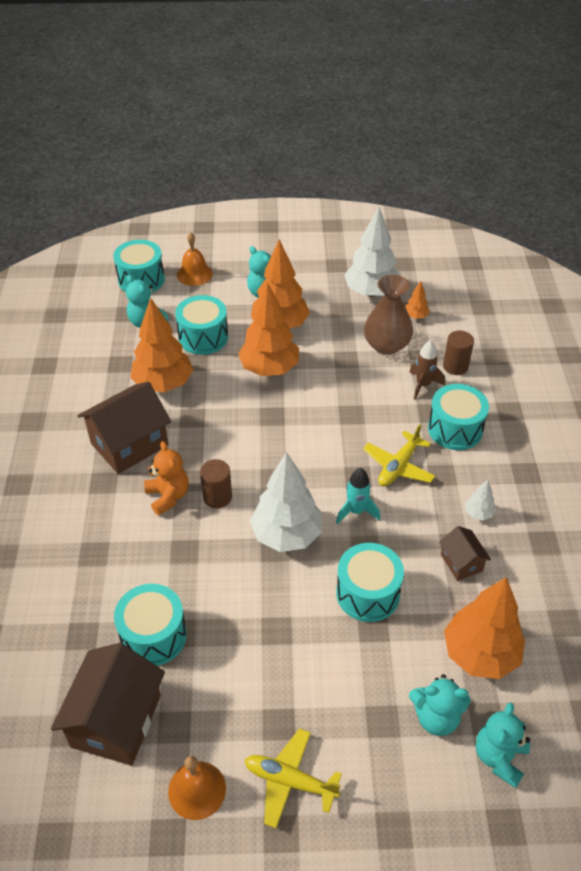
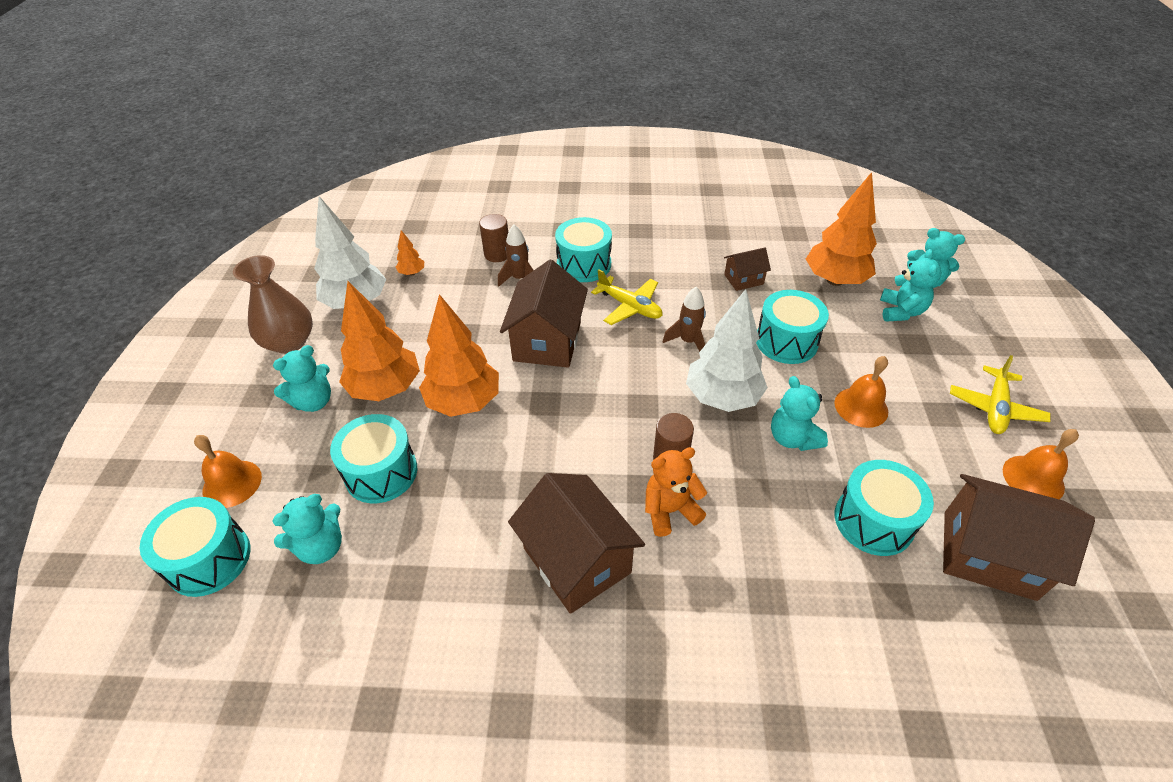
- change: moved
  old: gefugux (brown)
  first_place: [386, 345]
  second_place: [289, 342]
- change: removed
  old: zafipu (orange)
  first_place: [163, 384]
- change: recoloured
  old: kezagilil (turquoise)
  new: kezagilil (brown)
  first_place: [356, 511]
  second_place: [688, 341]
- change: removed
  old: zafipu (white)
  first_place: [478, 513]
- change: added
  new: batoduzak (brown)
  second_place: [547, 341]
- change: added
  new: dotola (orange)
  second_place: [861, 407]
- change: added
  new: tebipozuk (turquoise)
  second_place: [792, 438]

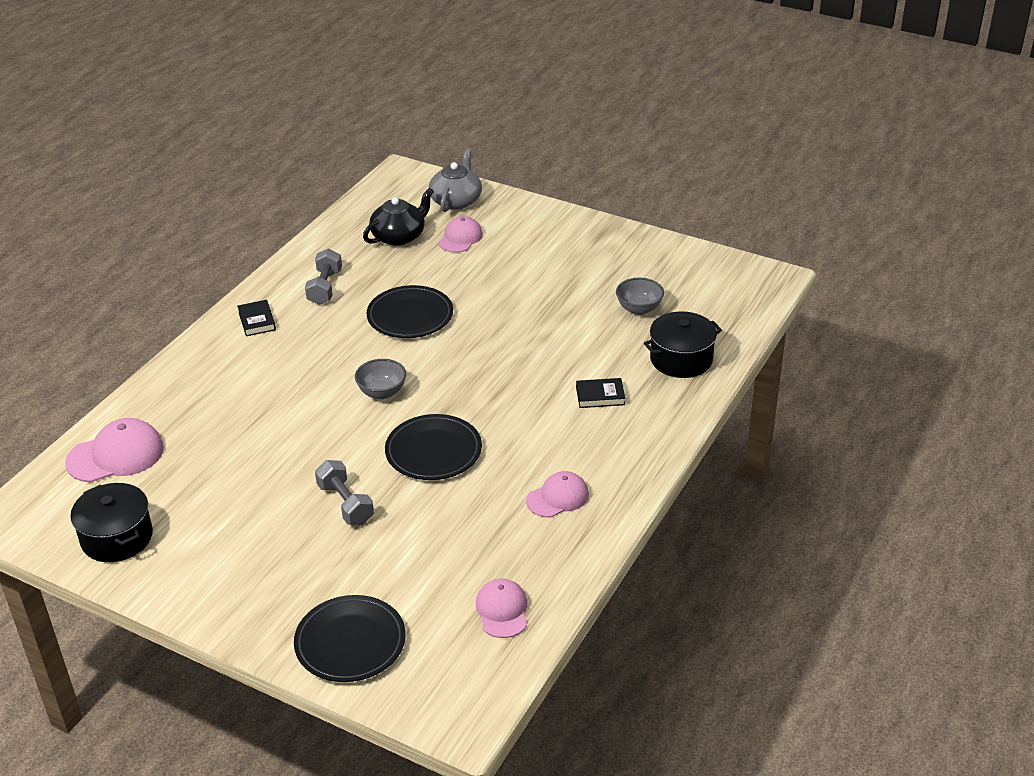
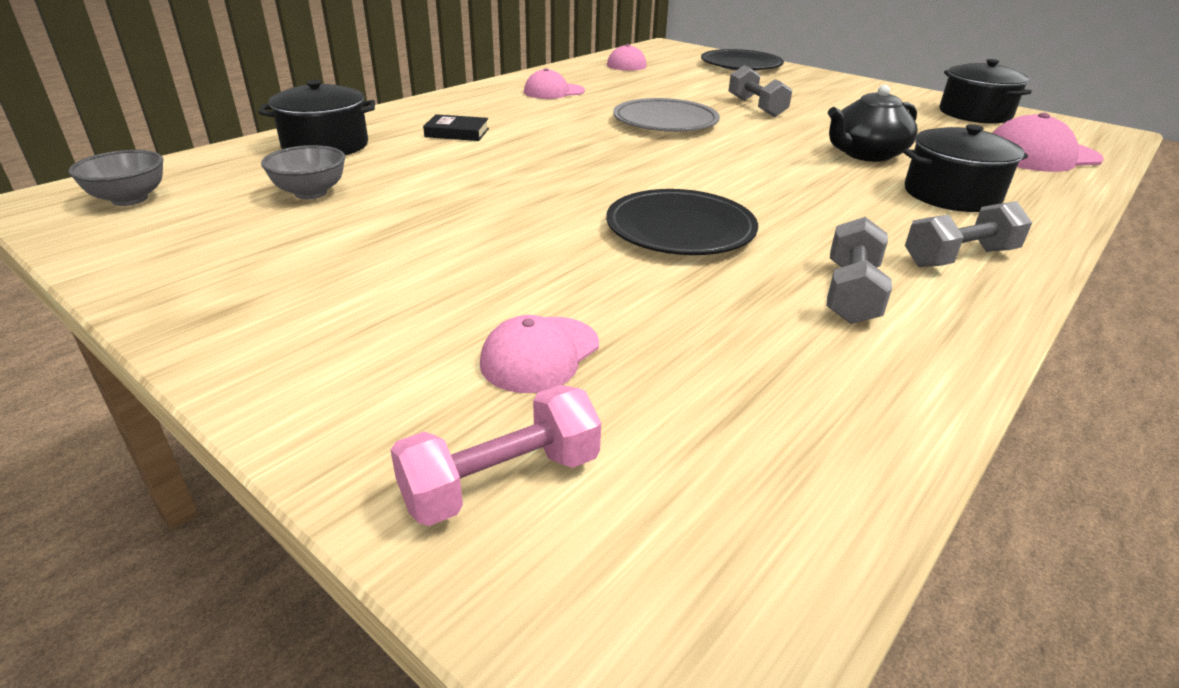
- change: replaced
  old: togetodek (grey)
  new: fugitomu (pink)
  first_place: [456, 200]
  second_place: [501, 481]
- change: moved
  old: togetodek (black)
  first_place: [399, 236]
  second_place: [865, 154]
- change: replaced
  old: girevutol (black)
  new: fugitomu (grey)
  first_place: [257, 321]
  second_place: [959, 258]
- change: moved
  old: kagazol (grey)
  first_place: [382, 392]
  second_place: [130, 199]
- change: recoloured
  old: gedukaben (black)
  new: gedukaben (grey)
  first_place: [433, 451]
  second_place: [665, 122]
- change: added
  new: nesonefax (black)
  second_place: [951, 194]

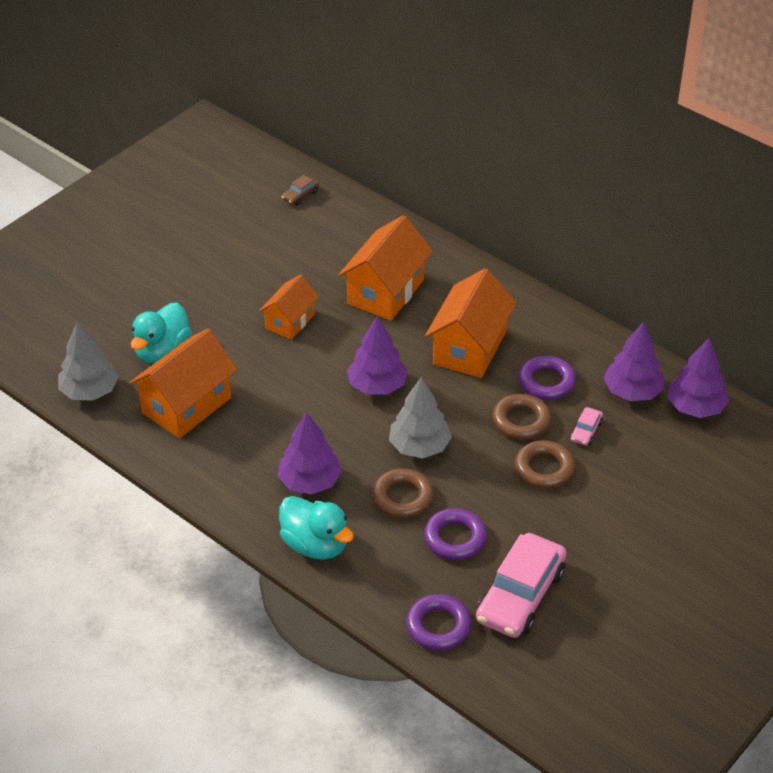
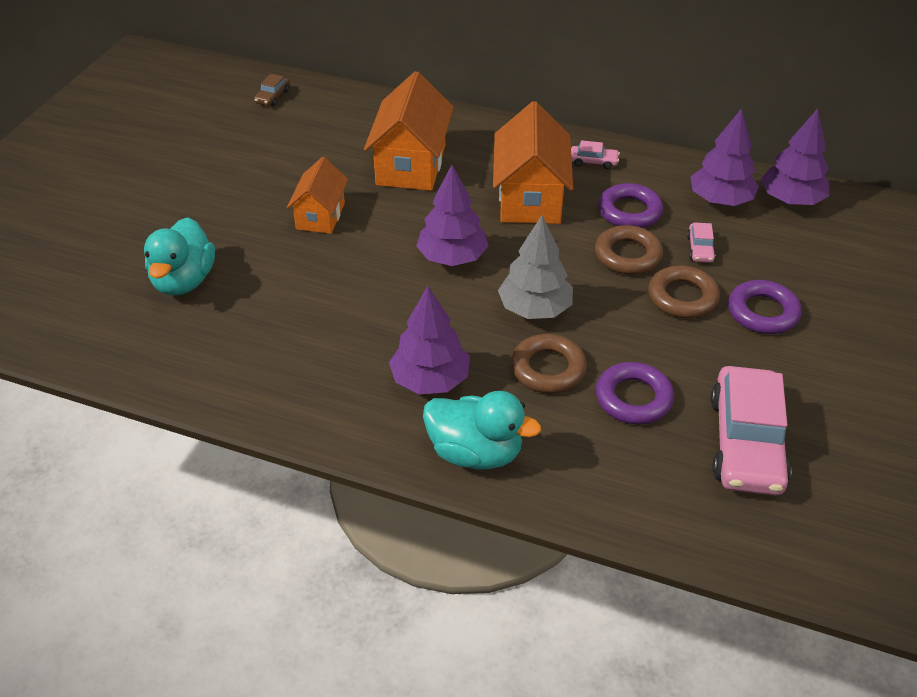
- change: removed
  old: zafipu (grey)
  first_place: [90, 391]
- change: removed
  old: batoduzak (orange)
  first_place: [186, 405]
- change: moved
  old: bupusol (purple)
  first_place: [438, 626]
  second_place: [762, 312]
- change: added
  new: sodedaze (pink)
  second_place: [593, 162]

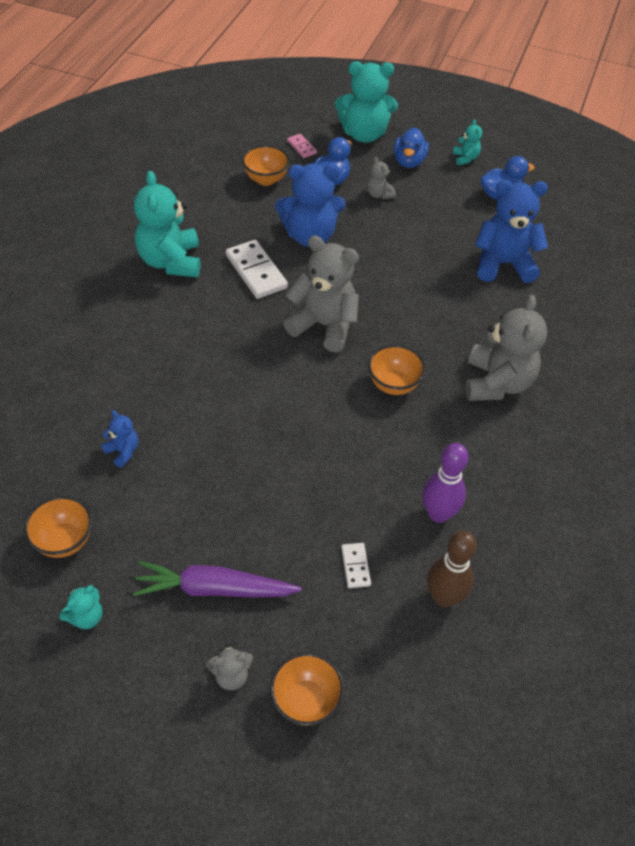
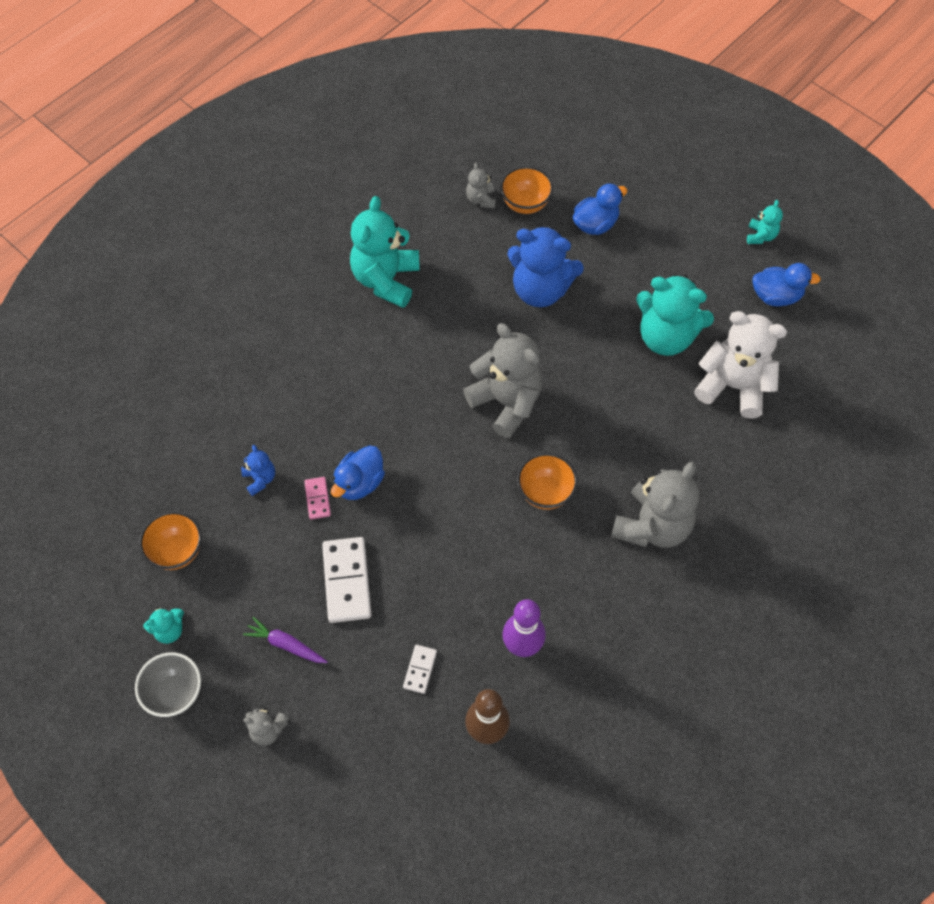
- change: moved
  old: tebipozuk (turquoise)
  first_place: [364, 134]
  second_place: [666, 337]
- change: moved
  old: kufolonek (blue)
  first_place: [409, 161]
  second_place: [359, 483]
- change: moved
  old: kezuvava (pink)
  first_place: [301, 147]
  second_place: [317, 499]
- change: moved
  old: tebipozuk (grey)
  first_place: [379, 194]
  second_place: [481, 199]
- change: recoloured
  old: tebipozuk (blue)
  new: tebipozuk (white)
  first_place: [503, 264]
  second_place: [733, 386]
- change: moved
  old: kezuvava (white)
  first_place: [256, 272]
  second_place: [346, 581]
- change: resized
  old: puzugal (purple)
  first_place: [214, 589]
  second_place: [286, 644]
  factor: 0.58
- change: removed
  old: kagazol (orange)
  first_place: [306, 701]
- change: added
  new: kagazol (grey)
  second_place: [175, 693]

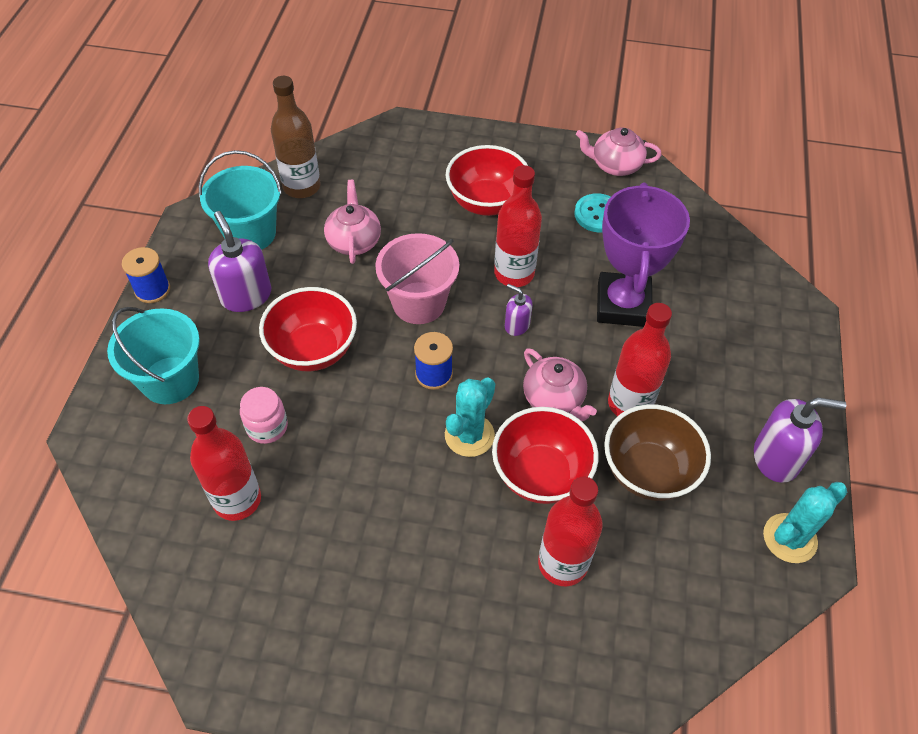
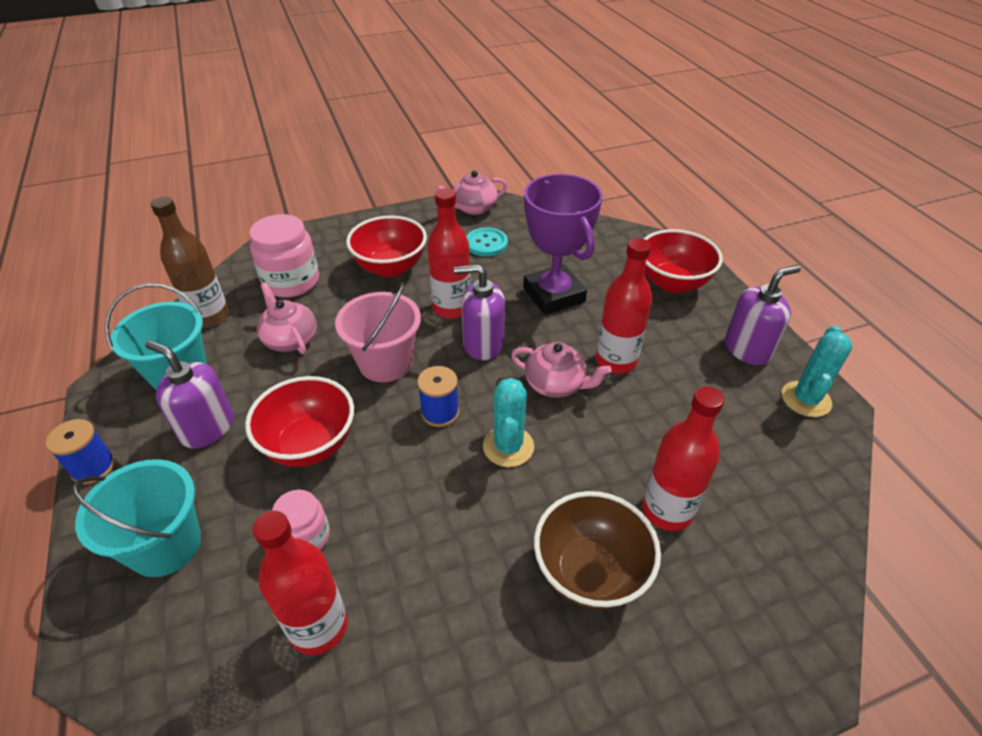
- change: resized
  old: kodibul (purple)
  first_place: [517, 325]
  second_place: [483, 344]
  factor: 1.8
- change: moved
  old: kagazol (brown)
  first_place: [648, 472]
  second_place: [590, 572]
- change: moved
  old: kagazol (red)
  first_place: [541, 474]
  second_place: [672, 283]
- change: added
  new: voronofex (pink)
  second_place: [291, 282]

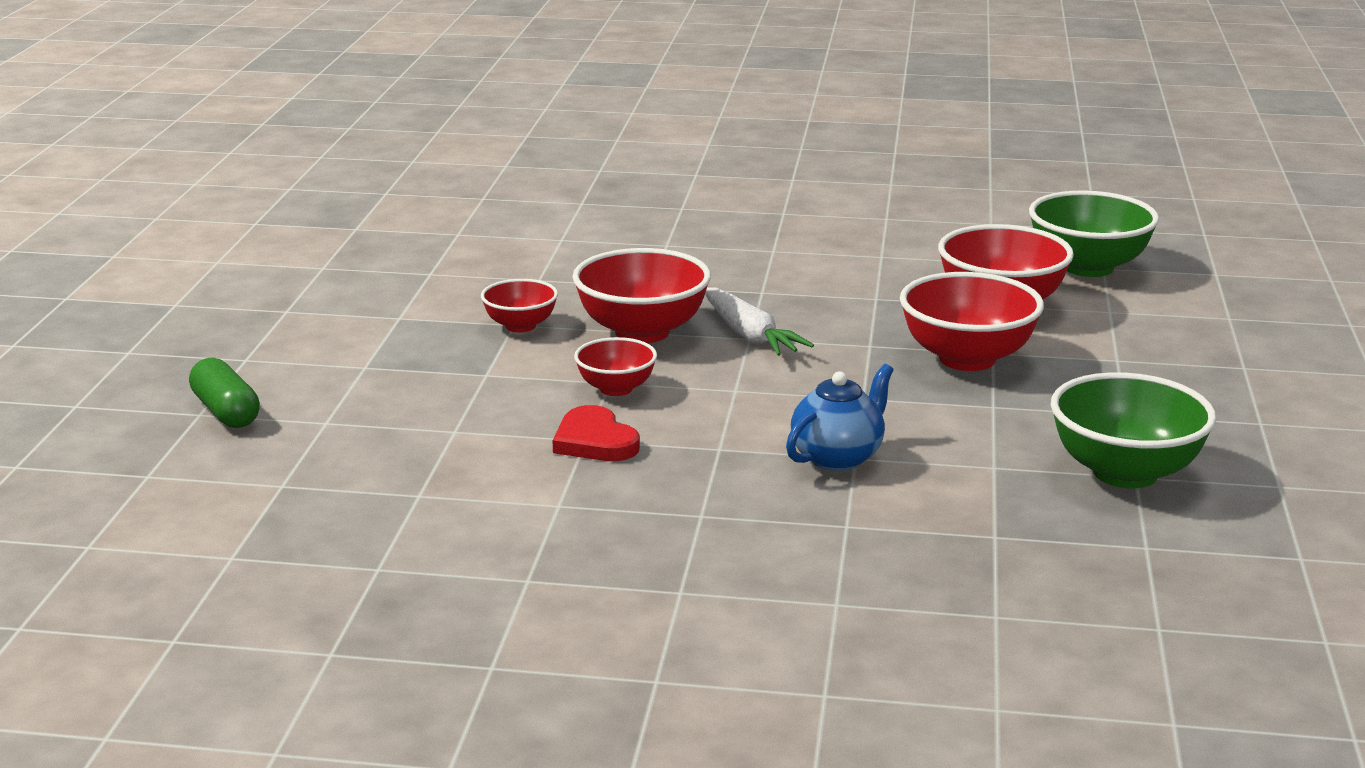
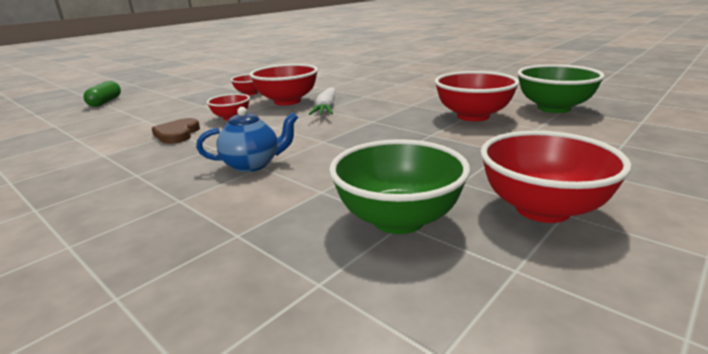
- change: moved
  old: kagazol (red)
  first_place: [967, 359]
  second_place: [542, 209]
- change: recoloured
  old: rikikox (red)
  new: rikikox (brown)
  first_place: [595, 441]
  second_place: [177, 134]

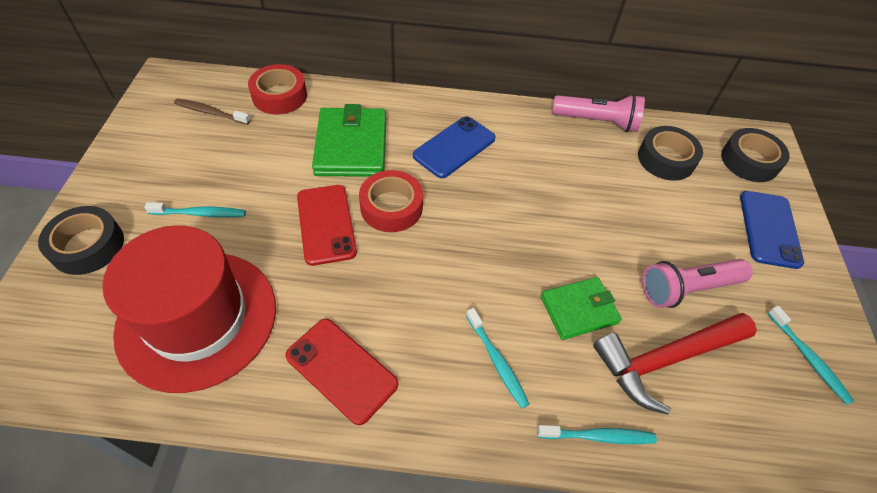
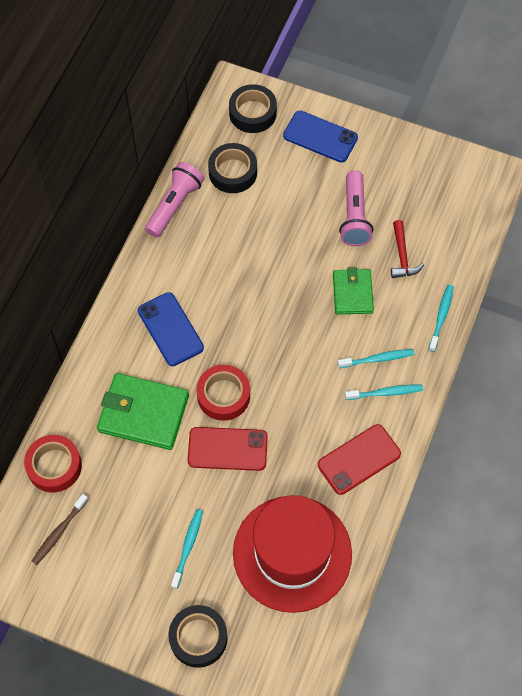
- change: moved
  old: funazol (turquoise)
  first_place: [808, 358]
  second_place: [385, 393]
- change: resized
  old: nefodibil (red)
  first_place: [665, 359]
  second_place: [402, 256]
  factor: 0.56

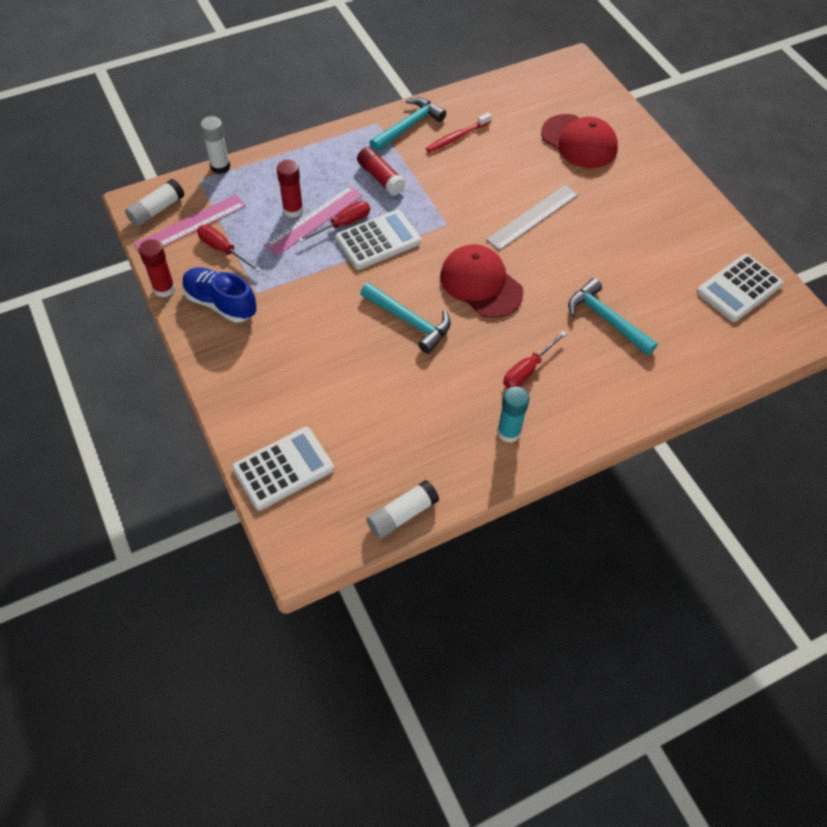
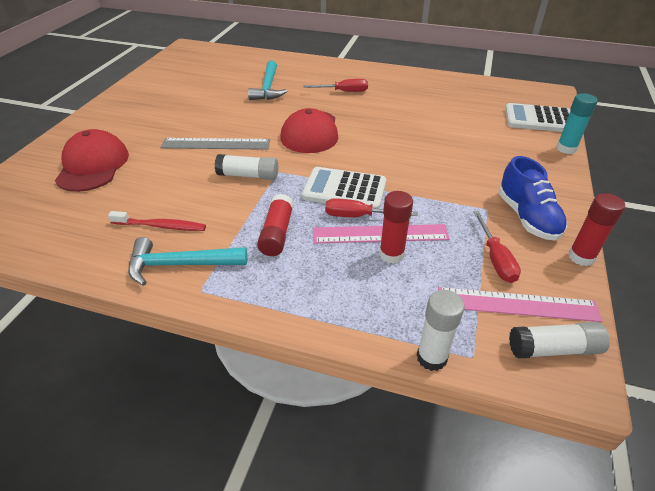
- change: removed
  old: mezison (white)
  first_place: [739, 288]
- change: removed
  old: nefodibil (turquoise)
  first_place: [409, 321]
- change: moved
  old: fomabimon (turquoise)
  first_place: [508, 432]
  second_place: [566, 148]
- change: moved
  old: fomabimon (white)
  first_place: [402, 514]
  second_place: [248, 175]

